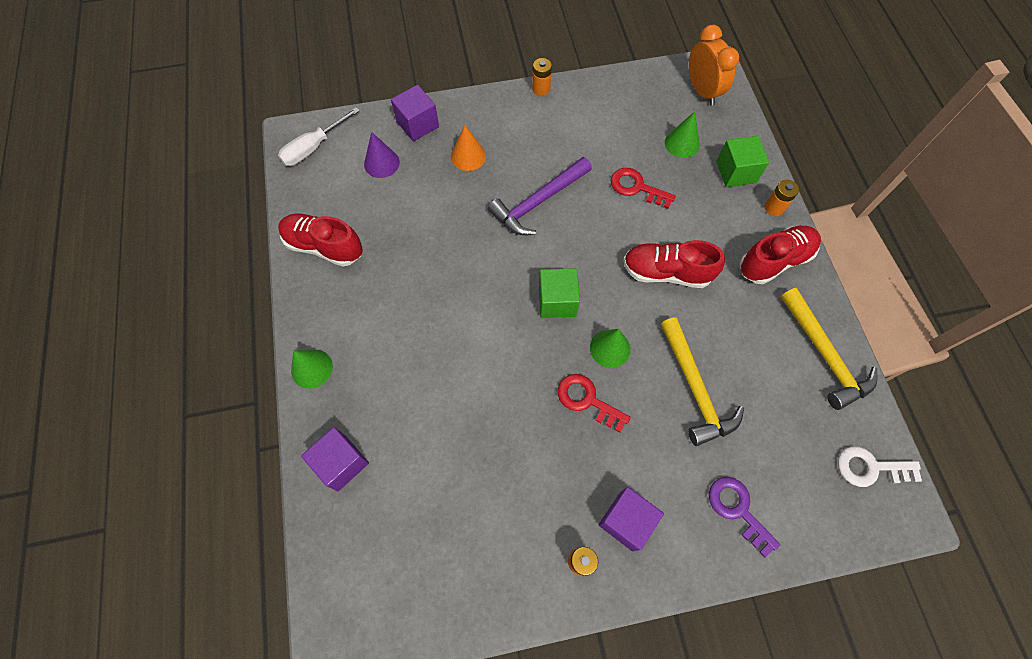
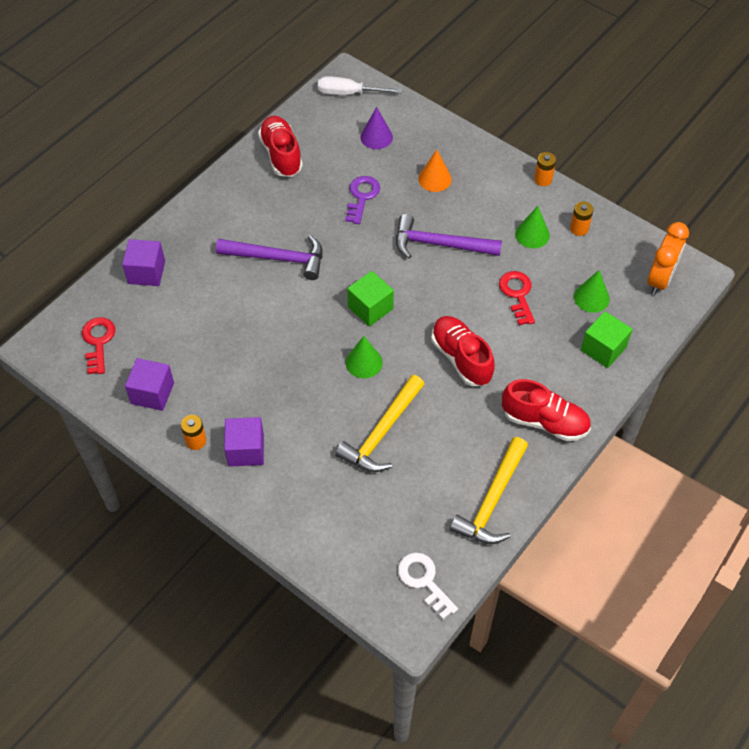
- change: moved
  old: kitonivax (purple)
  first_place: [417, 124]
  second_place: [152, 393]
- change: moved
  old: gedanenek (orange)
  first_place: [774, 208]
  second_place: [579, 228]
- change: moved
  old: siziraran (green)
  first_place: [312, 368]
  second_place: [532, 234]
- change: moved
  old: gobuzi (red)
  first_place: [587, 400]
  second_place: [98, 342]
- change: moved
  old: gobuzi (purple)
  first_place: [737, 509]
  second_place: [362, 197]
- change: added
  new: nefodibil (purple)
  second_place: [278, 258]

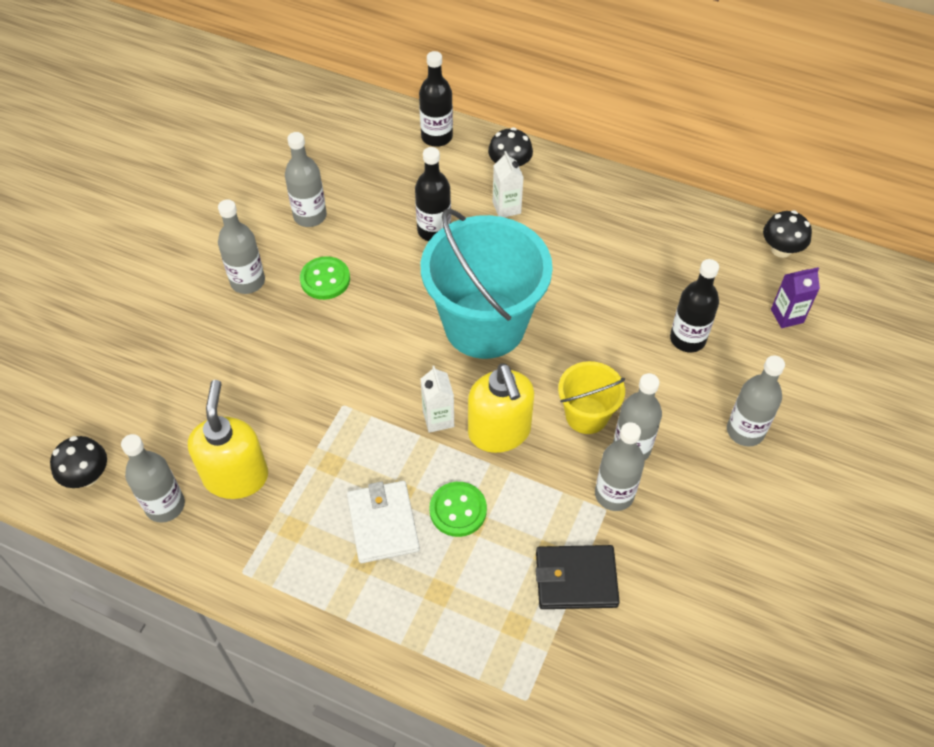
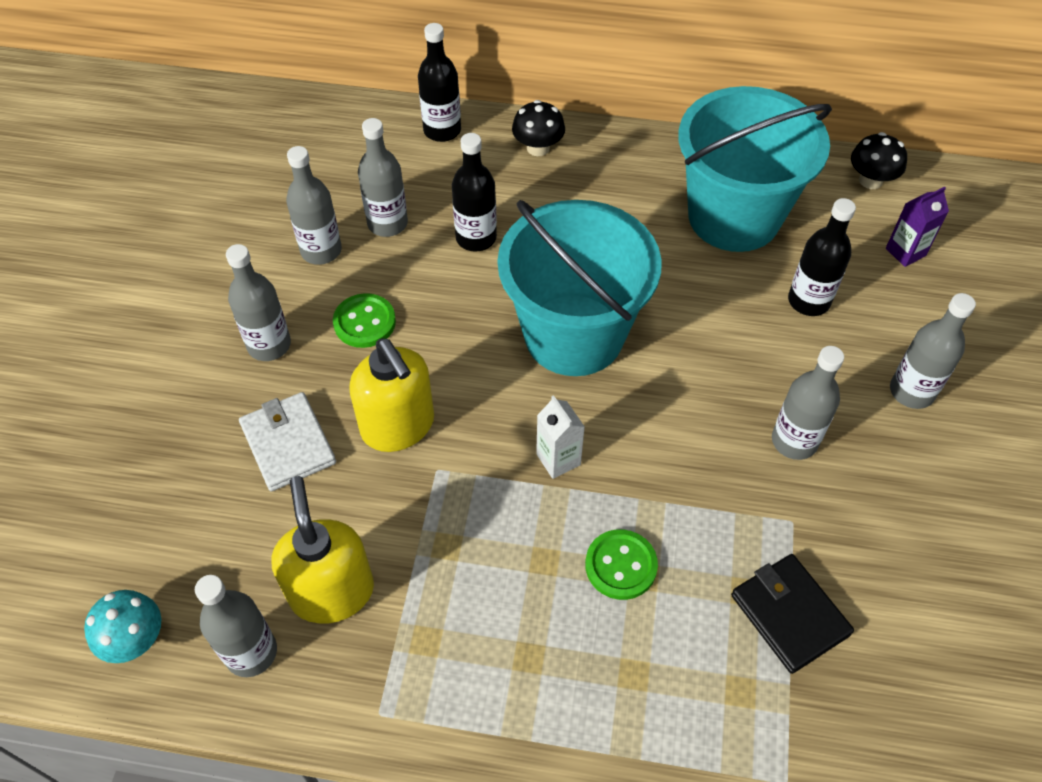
- change: removed
  old: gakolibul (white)
  first_place: [506, 208]
- change: removed
  old: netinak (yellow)
  first_place: [586, 415]
- change: moved
  old: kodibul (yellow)
  first_place: [499, 432]
  second_place: [398, 426]
- change: moved
  old: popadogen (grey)
  first_place: [614, 494]
  second_place: [387, 223]
- change: recoloured
  old: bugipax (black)
  new: bugipax (turquoise)
  first_place: [87, 476]
  second_place: [135, 639]
- change: moved
  old: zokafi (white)
  first_place: [383, 523]
  second_place: [288, 444]
- change: turned
  old: zokafi (black)
  first_place: [576, 579]
  second_place: [789, 615]
  degrees: 75
- change: added
  new: netinak (turquoise)
  second_place: [734, 217]

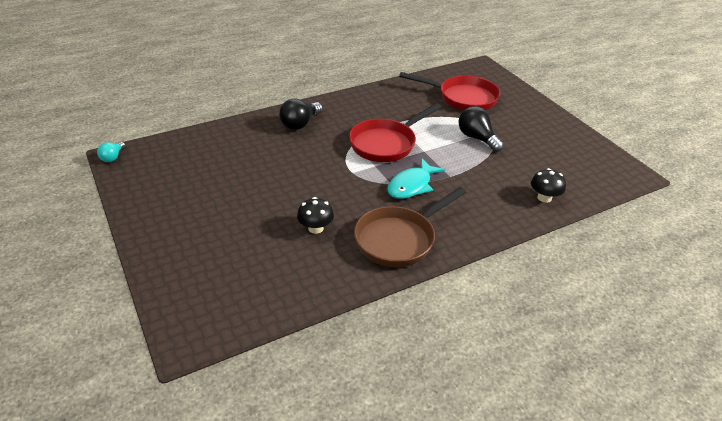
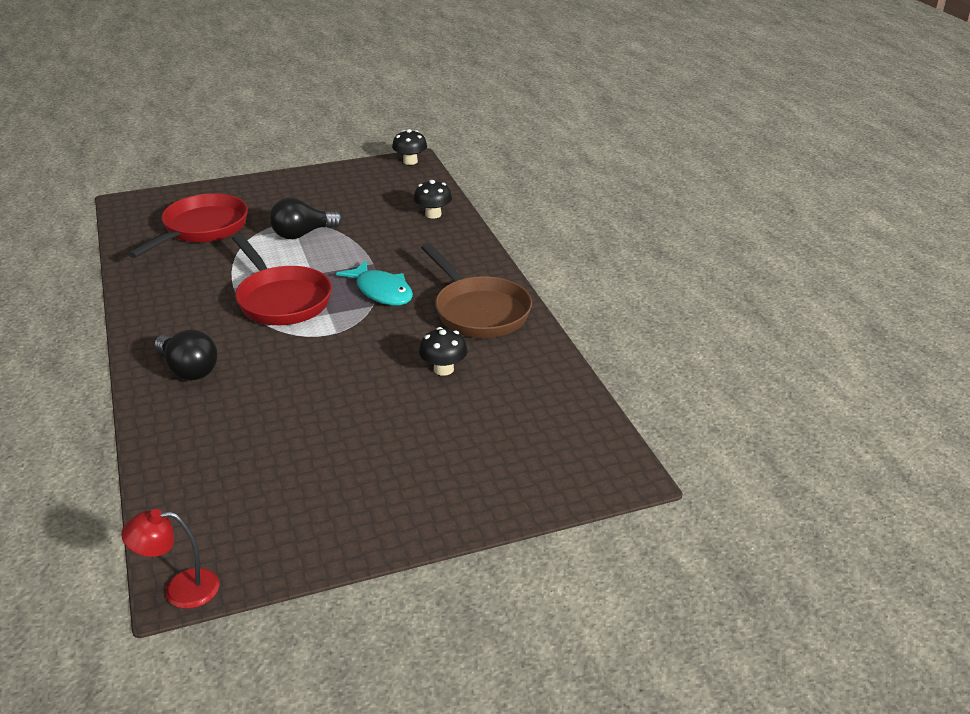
- change: replaced
  old: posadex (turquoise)
  new: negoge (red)
  first_place: [112, 157]
  second_place: [180, 589]
- change: added
  new: bugipax (black)
  second_place: [410, 161]

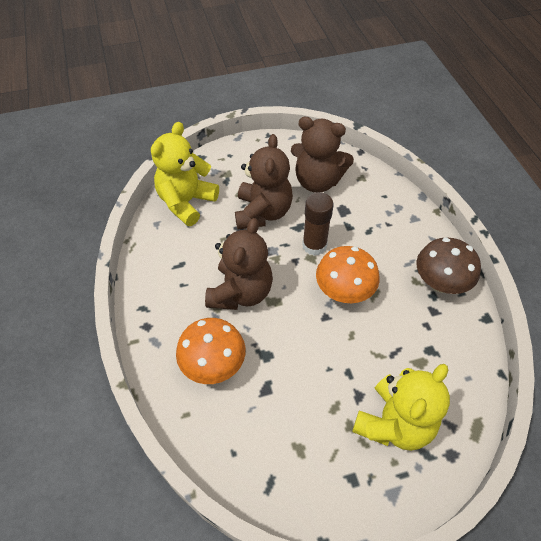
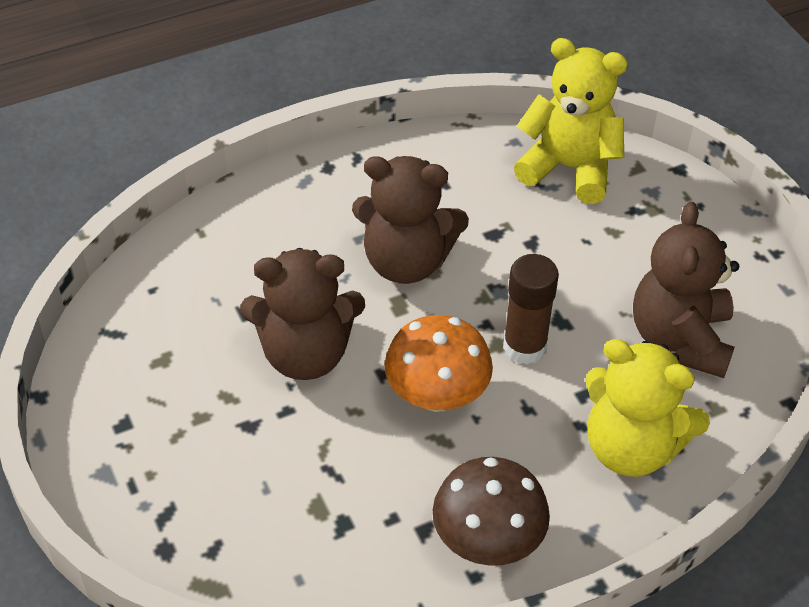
- change: moved
  old: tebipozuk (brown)
  first_place: [263, 213]
  second_place: [305, 354]
- change: removed
  old: bugipax (orange)
  first_place: [213, 365]
- change: moved
  old: tebipozuk (yellow)
  first_place: [394, 423]
  second_place: [631, 447]

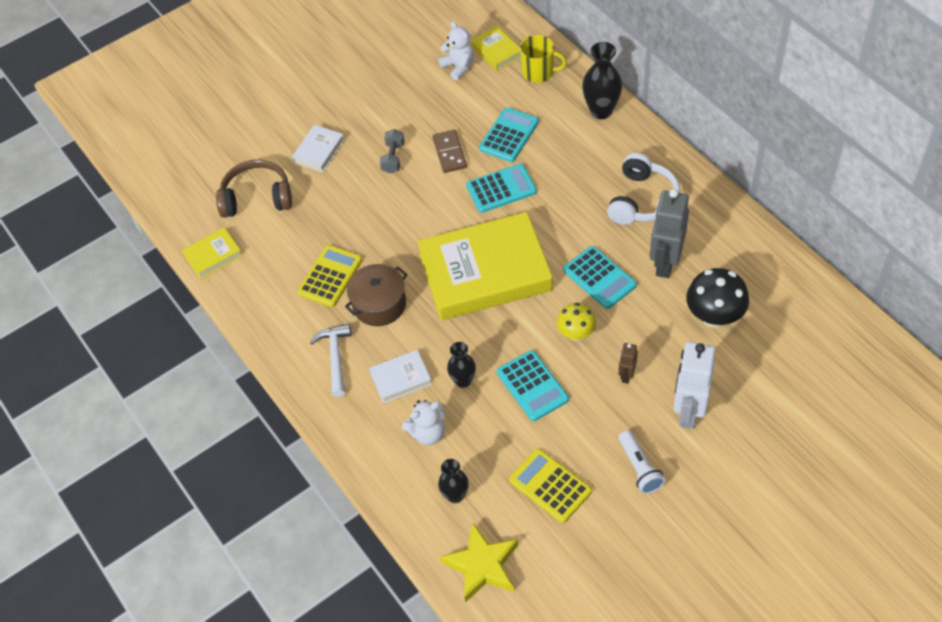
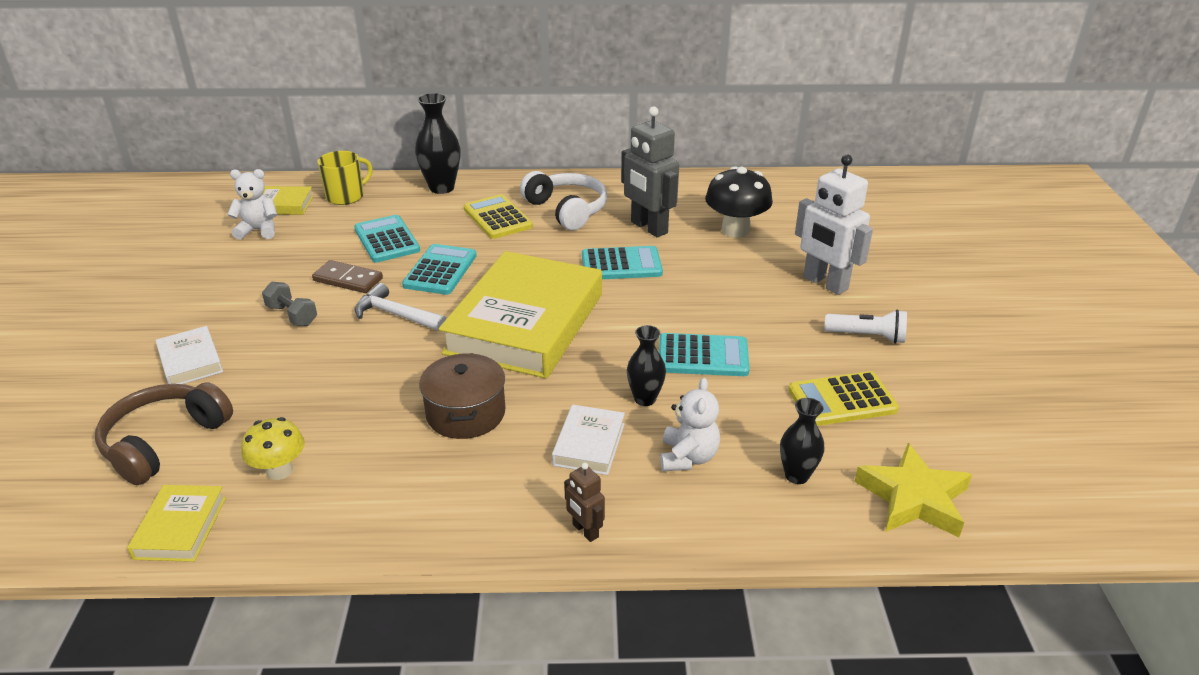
- change: moved
  old: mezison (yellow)
  first_place: [330, 276]
  second_place: [497, 218]
- change: moved
  old: bugipax (yellow)
  first_place: [576, 333]
  second_place: [279, 470]
- change: moved
  old: nefodibil (white)
  first_place: [335, 358]
  second_place: [396, 315]
- change: moved
  old: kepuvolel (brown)
  first_place: [626, 375]
  second_place: [585, 531]

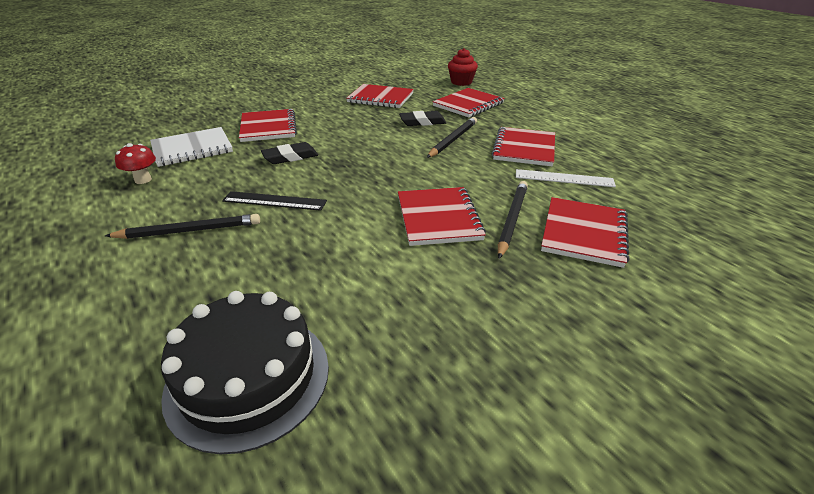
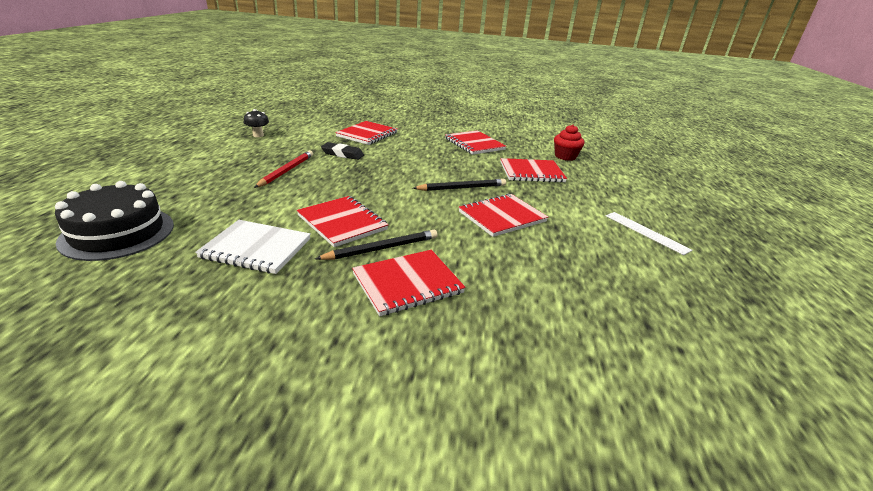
- change: removed
  old: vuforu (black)
  first_place: [422, 122]
- change: moved
  old: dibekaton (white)
  first_place: [192, 149]
  second_place: [256, 248]
- change: recoloured
  old: bugipax (red)
  new: bugipax (black)
  first_place: [143, 180]
  second_place: [258, 135]
- change: moved
  old: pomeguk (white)
  first_place: [564, 178]
  second_place: [646, 232]
- change: turned
  old: dibekaton (red)
  first_place: [438, 218]
  second_place: [342, 223]
  degrees: -75
- change: replaced
  old: pomeguk (black)
  new: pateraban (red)
  first_place: [274, 201]
  second_place: [286, 171]
- change: removed
  old: pateraban (black)
  first_place: [189, 231]

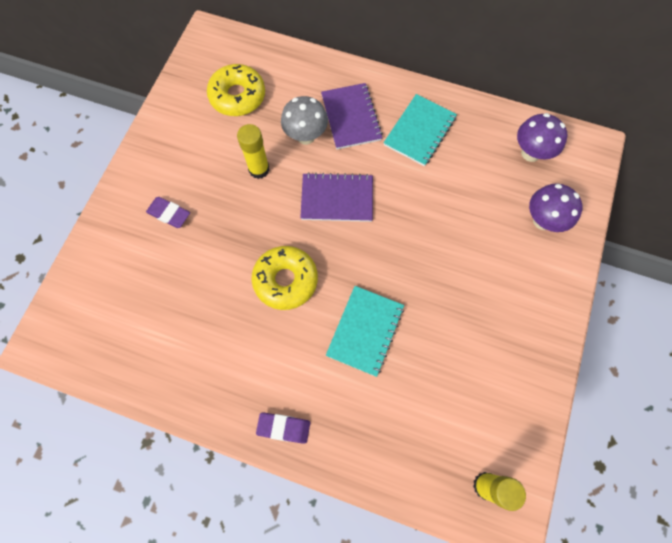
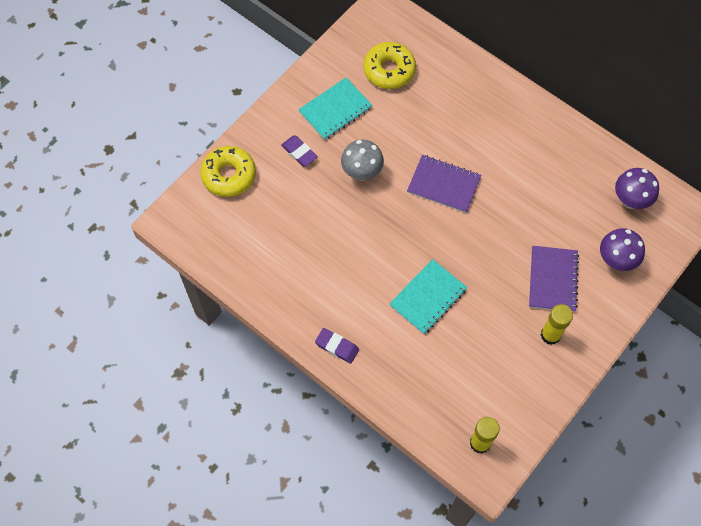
- change: moved
  old: dibekaton (purple)
  first_place: [351, 117]
  second_place: [552, 279]
- change: moved
  old: dibekaton (turquoise)
  first_place: [419, 131]
  second_place: [335, 110]
- change: moved
  old: bugipax (grey)
  first_place: [306, 136]
  second_place: [362, 172]
- change: moved
  old: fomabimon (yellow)
  first_place: [259, 169]
  second_place: [550, 335]
- change: moved
  old: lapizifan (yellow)
  first_place: [285, 280]
  second_place: [229, 175]

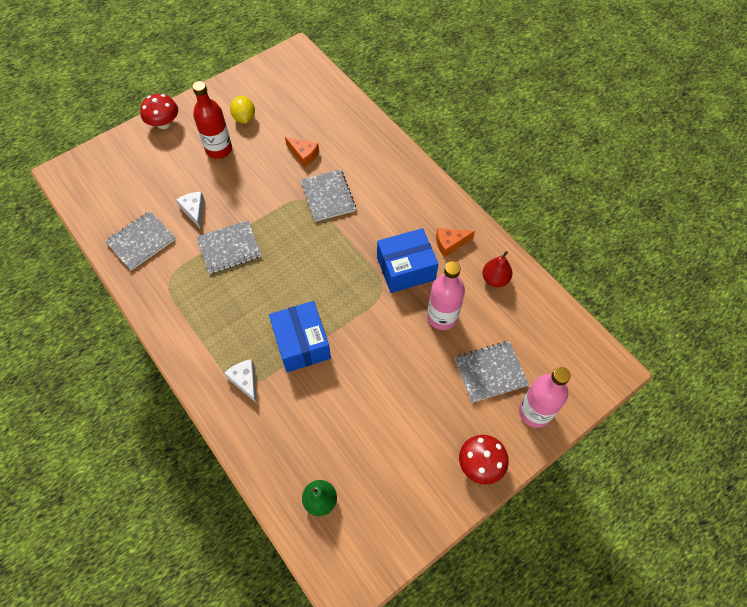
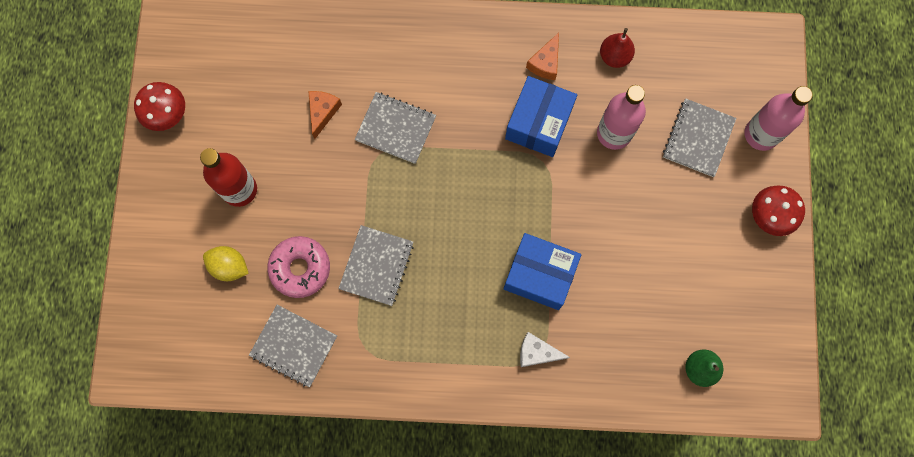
- change: moved
  old: bugipax (red)
  first_place: [164, 123]
  second_place: [167, 114]
- change: moved
  old: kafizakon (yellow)
  first_place: [244, 118]
  second_place: [229, 266]
- change: turned
  old: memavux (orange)
  first_place: [303, 155]
  second_place: [323, 112]
  degrees: -60
- change: replaced
  old: memavux (white)
  new: lapizifan (pink)
  first_place: [194, 211]
  second_place: [300, 268]
- change: turned
  old: dibekaton (grey)
  first_place: [141, 241]
  second_place: [294, 346]
  degrees: -60

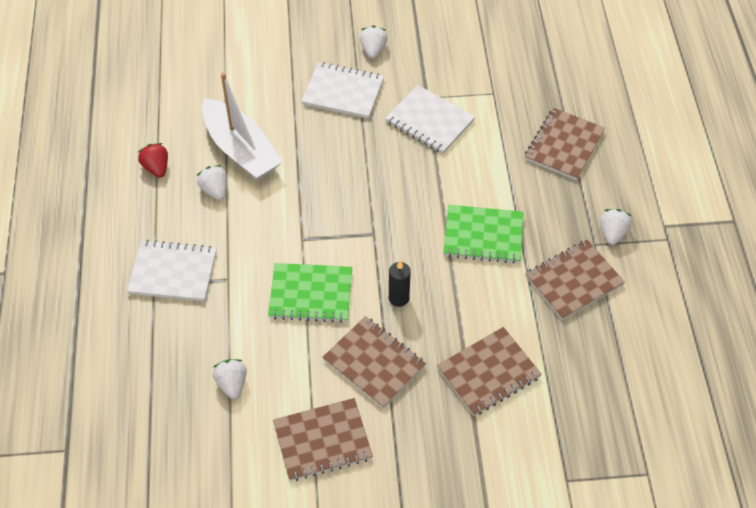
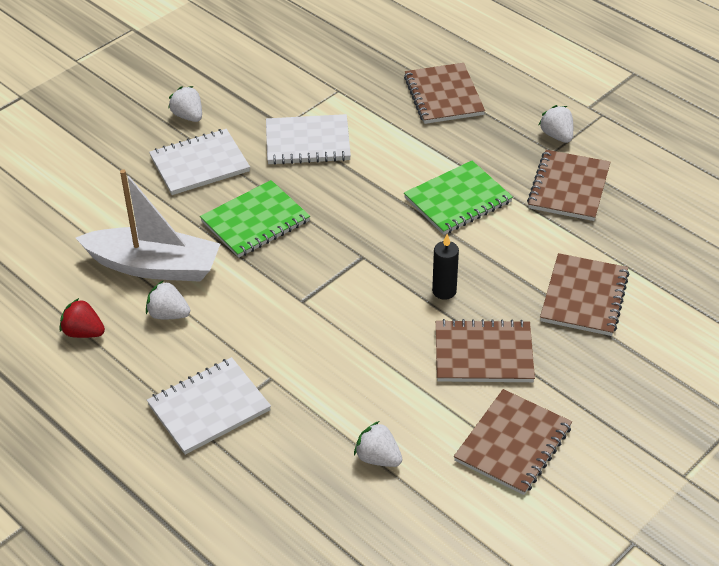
- change: moved
  old: dibekaton (green)
  first_place: [311, 294]
  second_place: [255, 221]

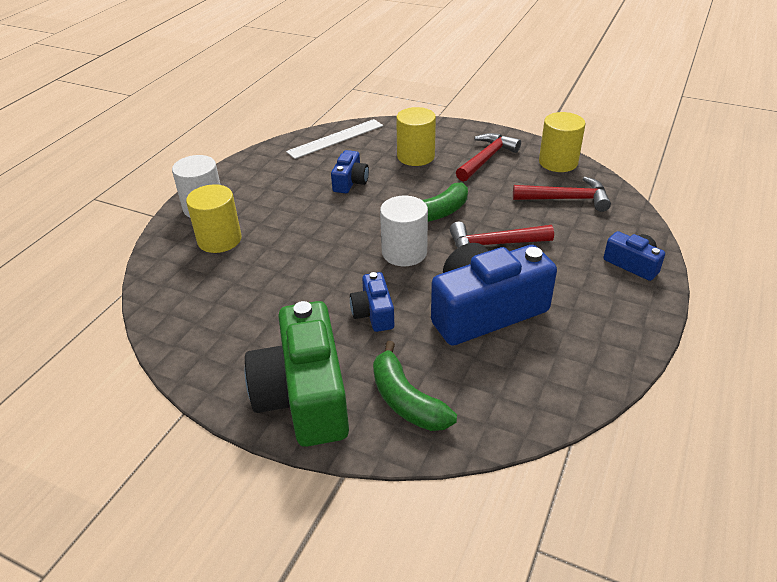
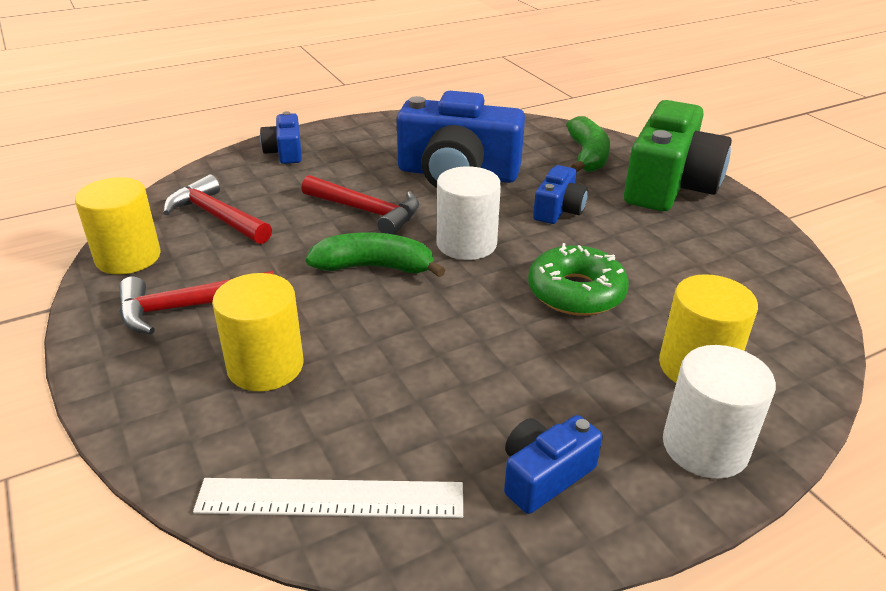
- change: moved
  old: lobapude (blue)
  first_place: [350, 182]
  second_place: [544, 475]
- change: added
  new: lapizifan (green)
  second_place: [576, 292]

